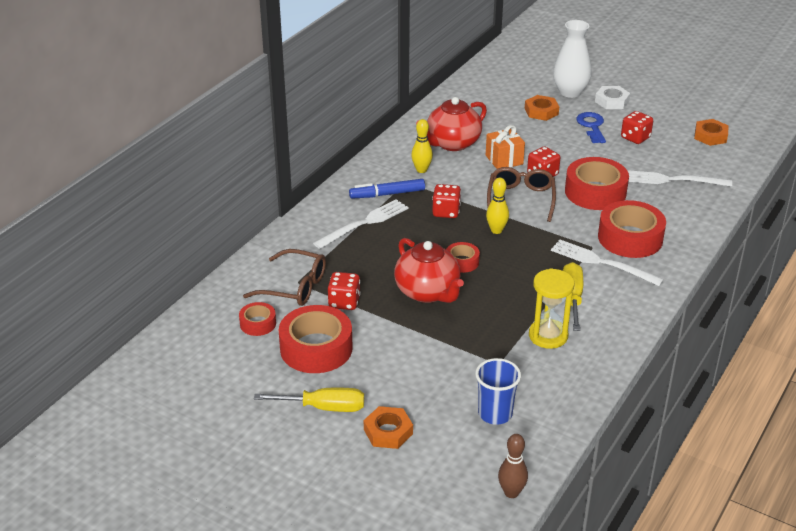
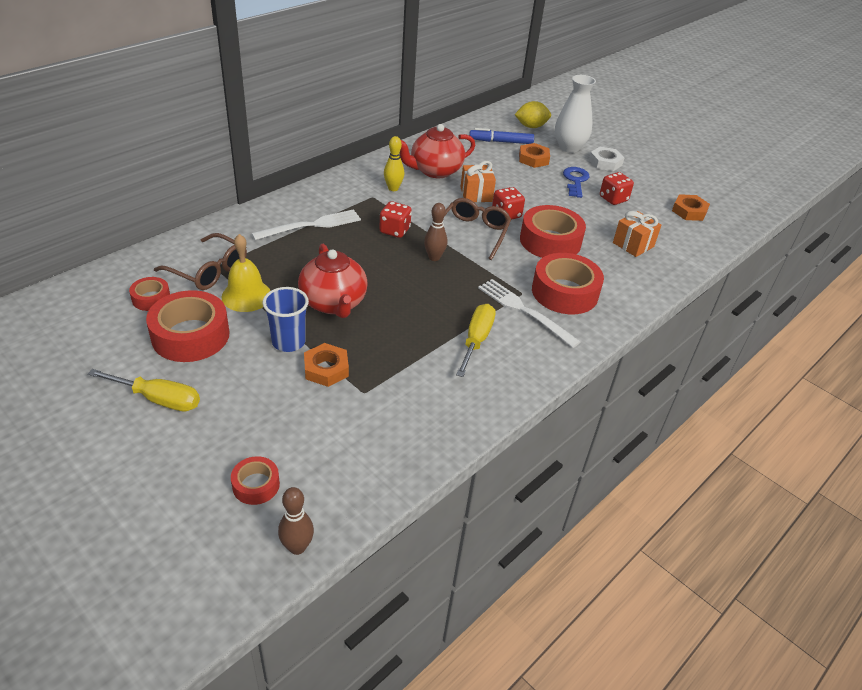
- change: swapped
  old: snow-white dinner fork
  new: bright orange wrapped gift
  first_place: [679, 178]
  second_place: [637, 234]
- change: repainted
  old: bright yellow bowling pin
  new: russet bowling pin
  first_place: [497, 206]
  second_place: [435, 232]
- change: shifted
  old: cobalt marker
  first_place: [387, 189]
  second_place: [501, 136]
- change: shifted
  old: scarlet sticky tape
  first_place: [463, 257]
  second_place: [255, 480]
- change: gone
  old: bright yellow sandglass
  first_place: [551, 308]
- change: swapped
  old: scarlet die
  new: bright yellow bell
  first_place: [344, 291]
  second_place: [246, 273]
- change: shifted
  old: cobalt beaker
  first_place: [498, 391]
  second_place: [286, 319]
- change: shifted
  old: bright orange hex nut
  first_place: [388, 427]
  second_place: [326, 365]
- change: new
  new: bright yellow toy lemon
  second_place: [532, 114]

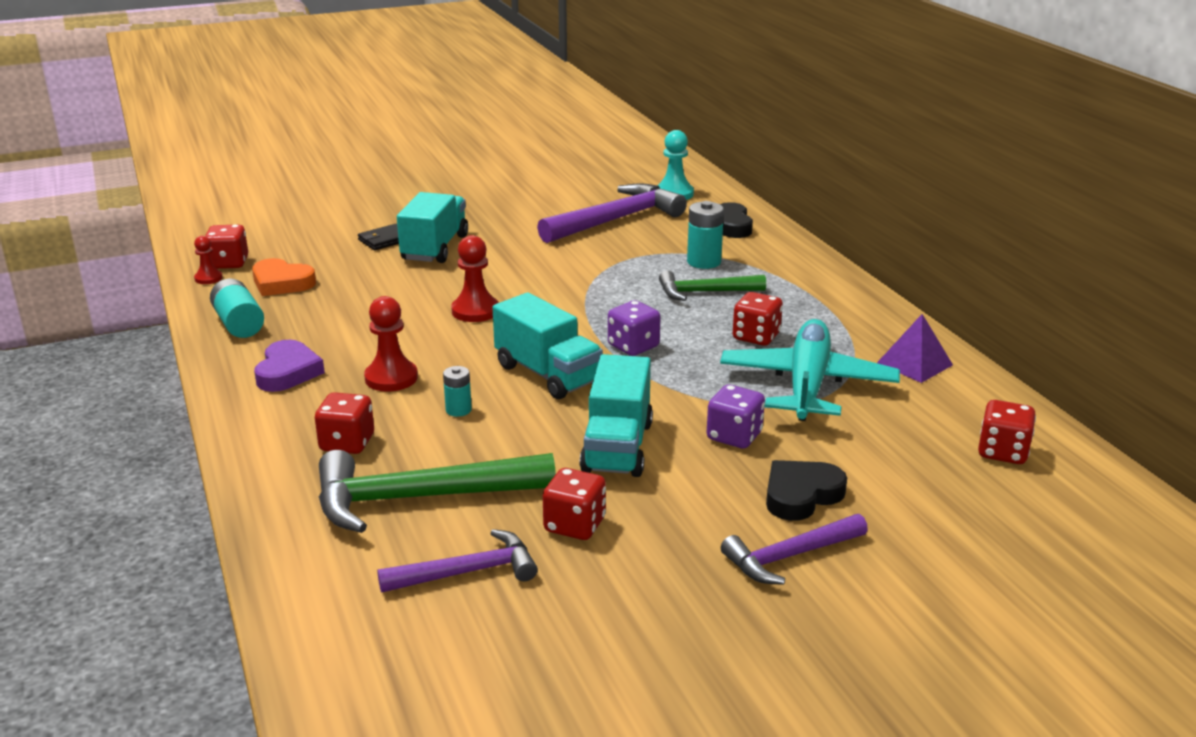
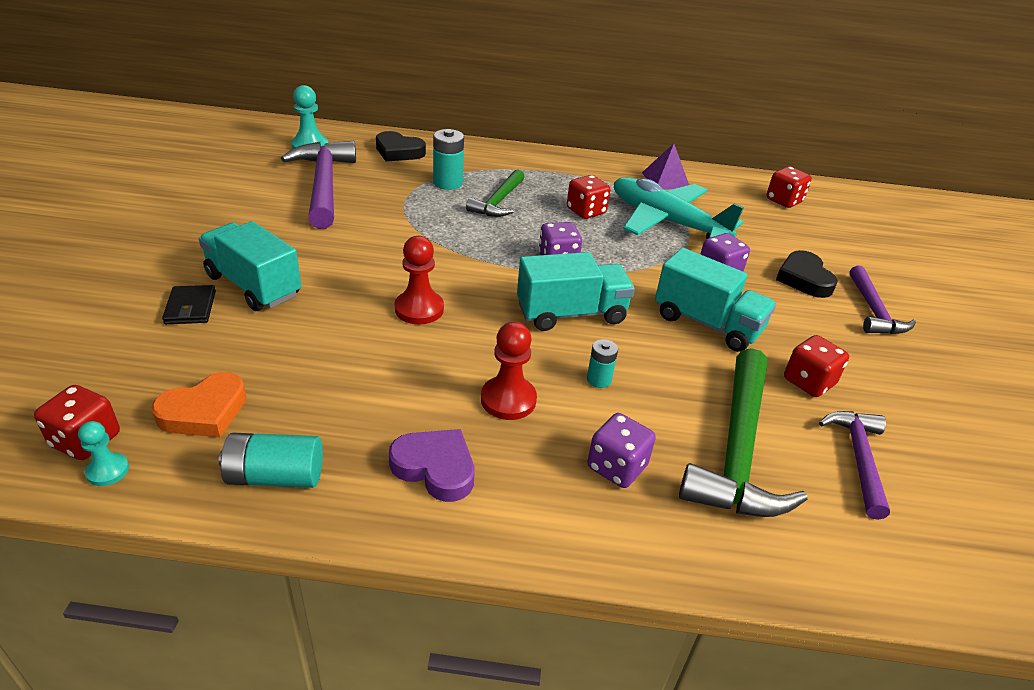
- change: repainted
  old: scarlet pawn
  new: teal pawn
  first_place: [208, 260]
  second_place: [103, 453]
- change: repainted
  old: scarlet die
  new: violet die
  first_place: [344, 423]
  second_place: [621, 450]

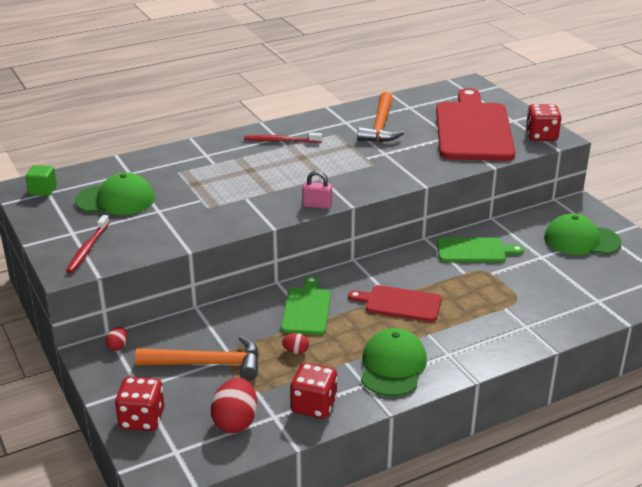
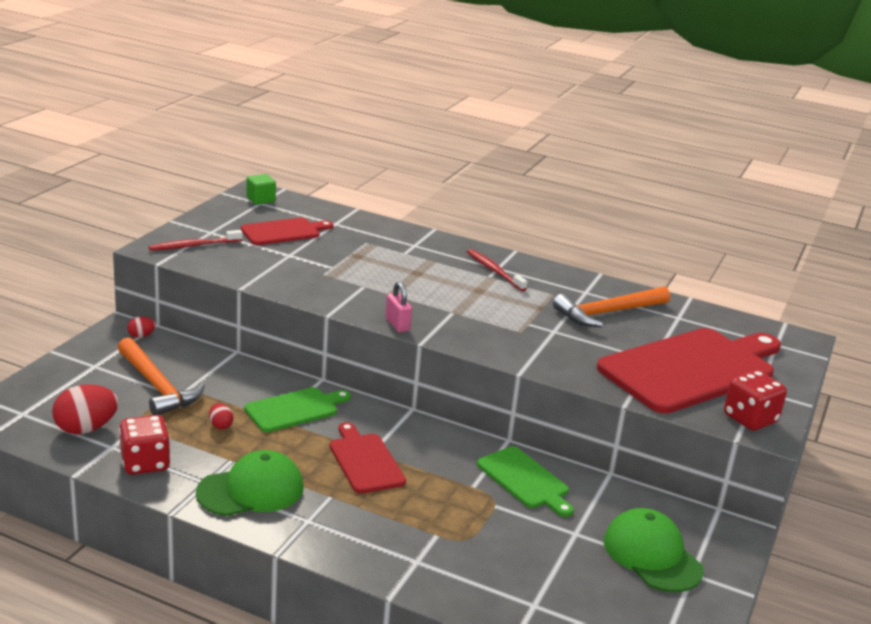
- change: swapped
  old: emerald cap
  new: scarlet cutting board
  first_place: [115, 193]
  second_place: [287, 231]
- change: gone
  old: scarlet die
  first_place: [139, 404]

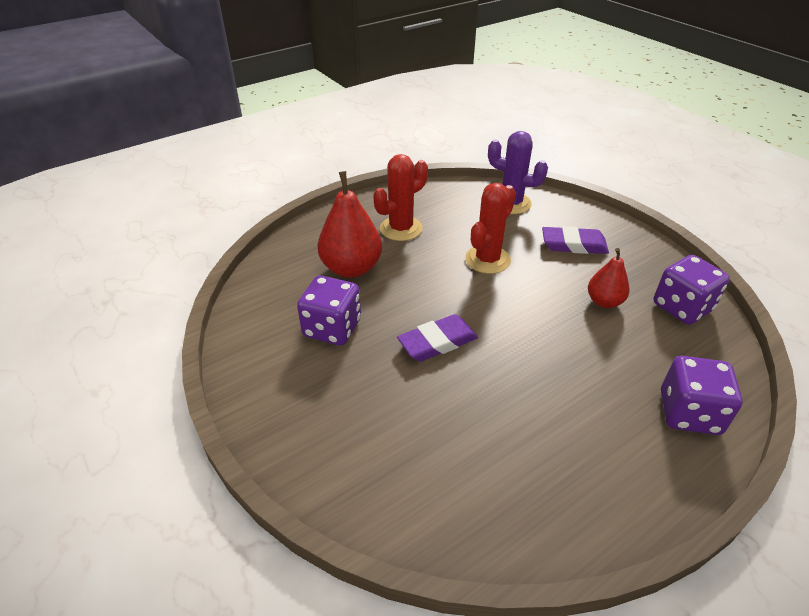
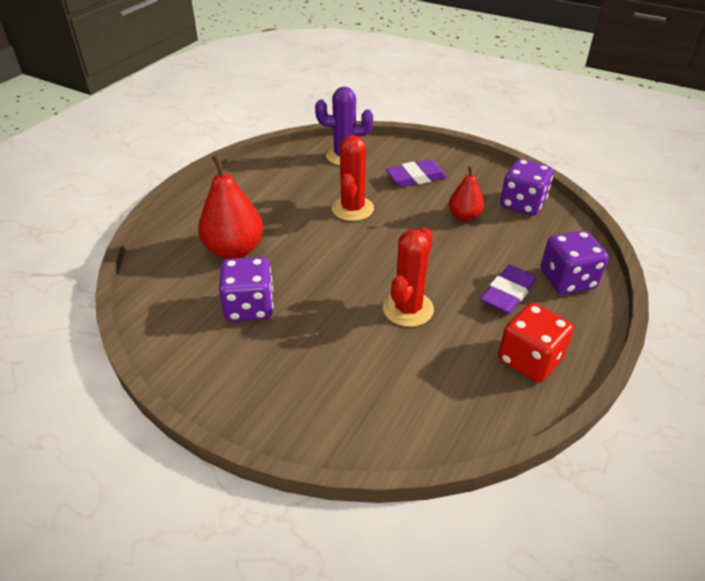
- change: shifted
  old: scarlet prickly plant
  first_place: [400, 197]
  second_place: [408, 277]
- change: shifted
  old: violet gum eraser
  first_place: [437, 338]
  second_place: [508, 289]
- change: new
  new: scarlet die
  second_place: [536, 343]

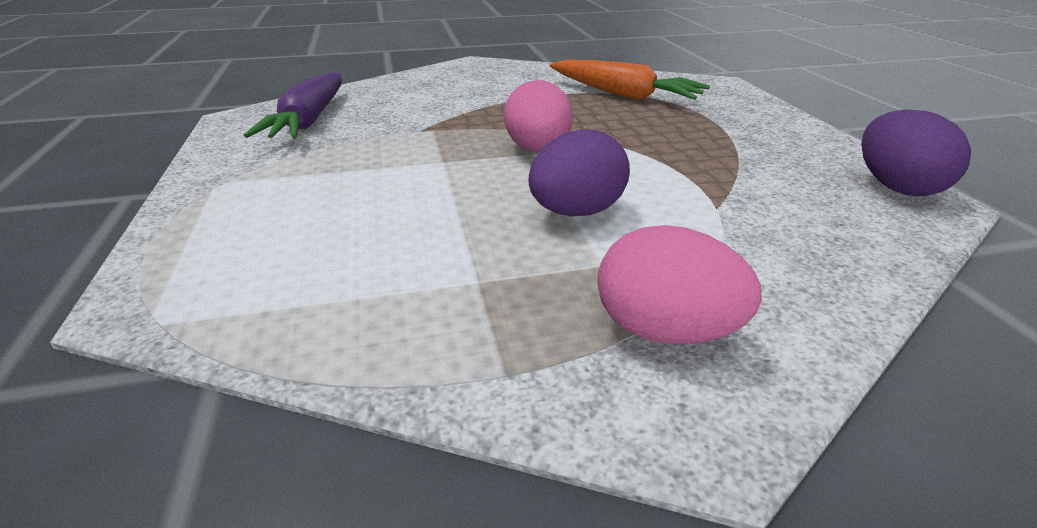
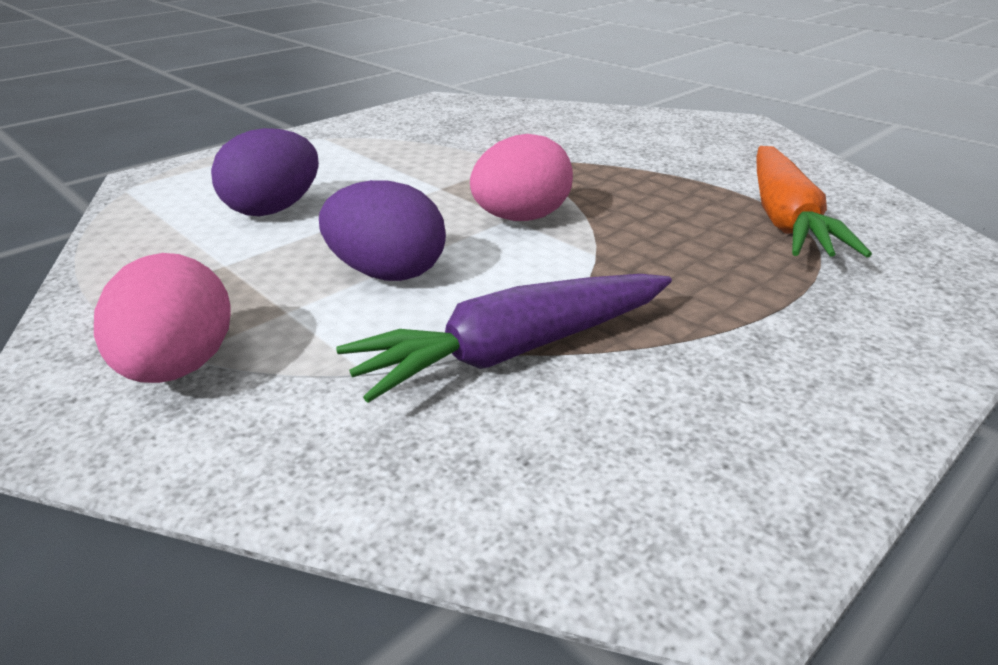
- change: shifted
  old: violet carrot
  first_place: [293, 106]
  second_place: [504, 338]
- change: shifted
  old: violet egg shape
  first_place: [916, 152]
  second_place: [265, 172]

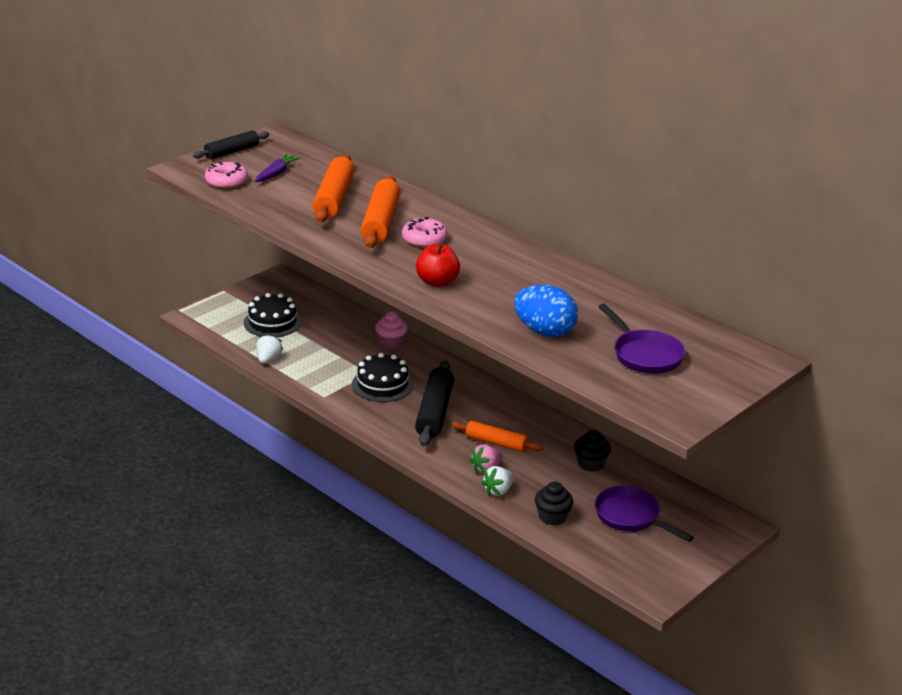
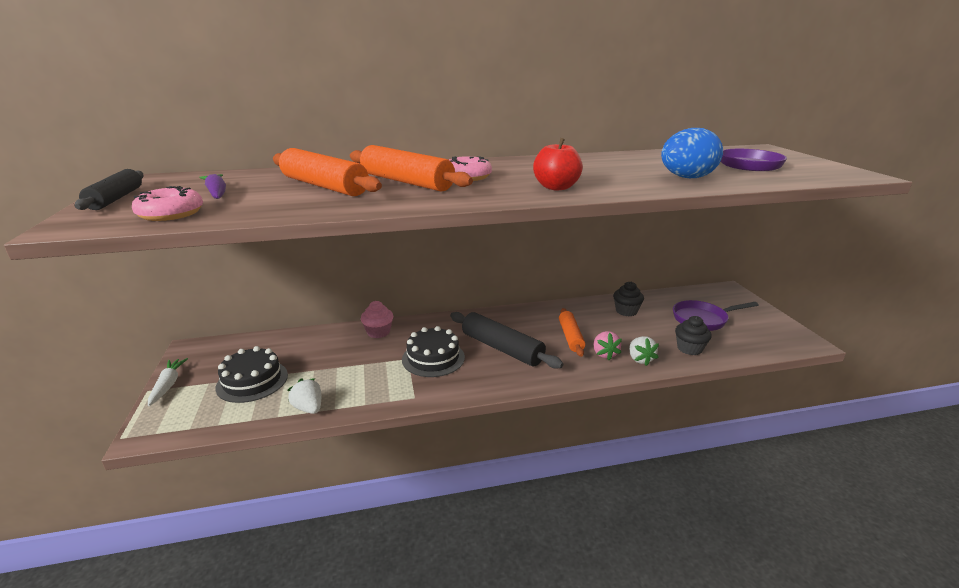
- change: rotated
  old: bright orange dough roller
  first_place: [497, 436]
  second_place: [572, 332]
  degrees: -60
- change: new
  new: snow-white carrot
  second_place: [168, 382]

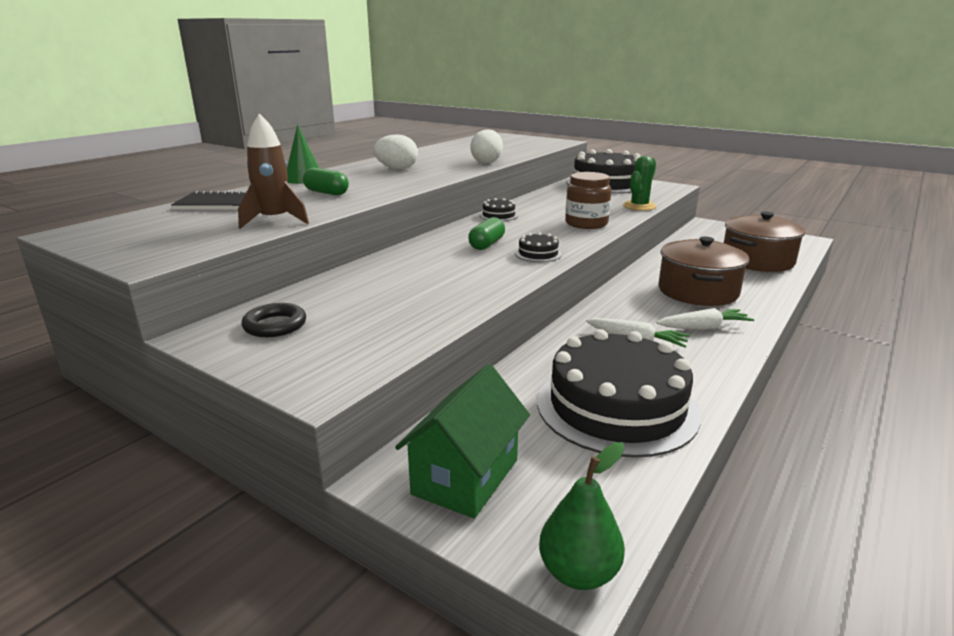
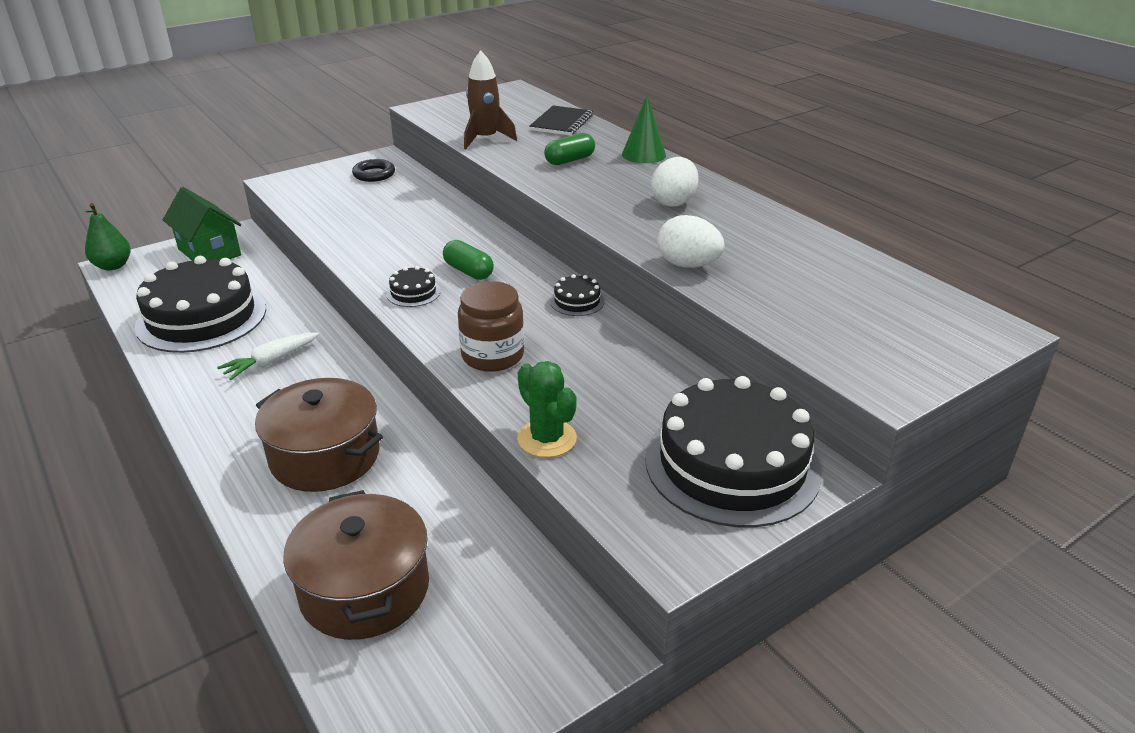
- change: gone
  old: snow-white carrot
  first_place: [705, 319]

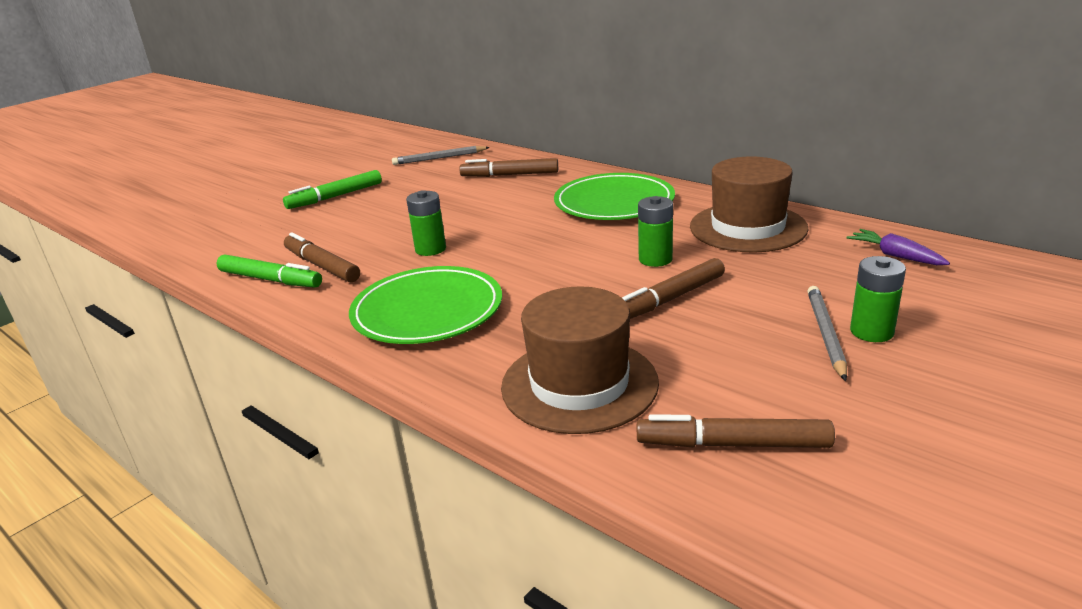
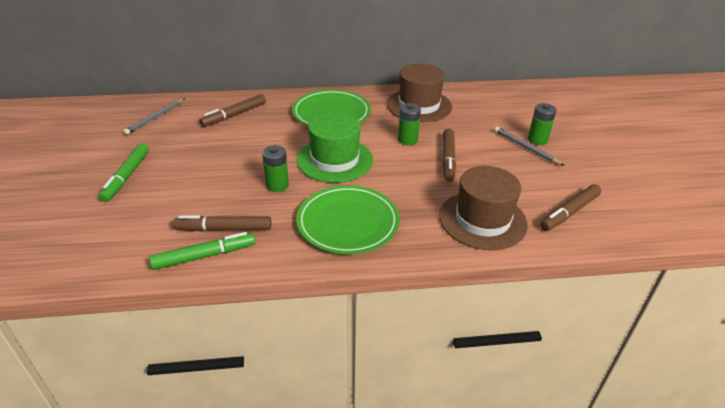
- change: gone
  old: violet carrot
  first_place: [898, 247]
- change: new
  new: emerald hat
  second_place: [335, 147]

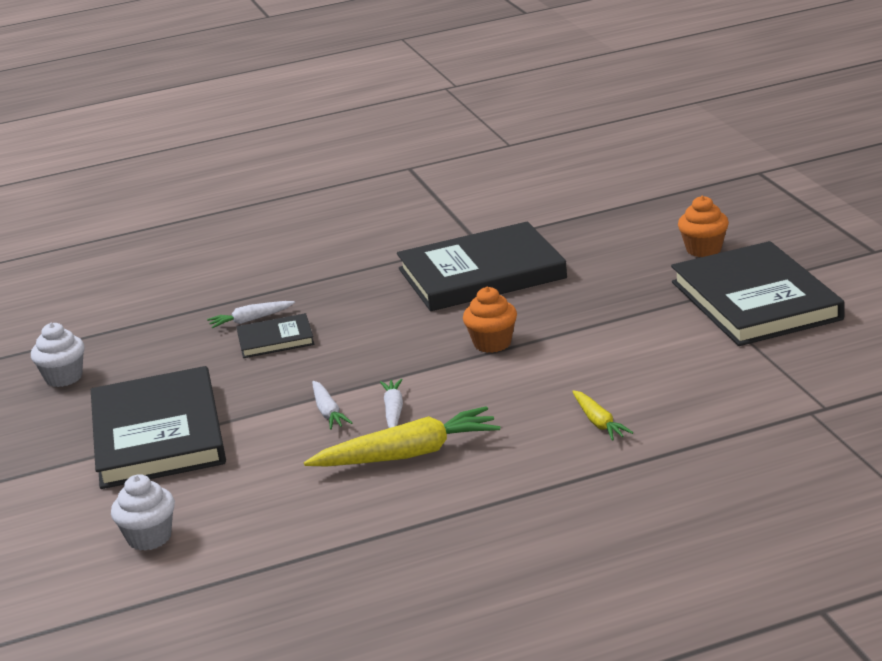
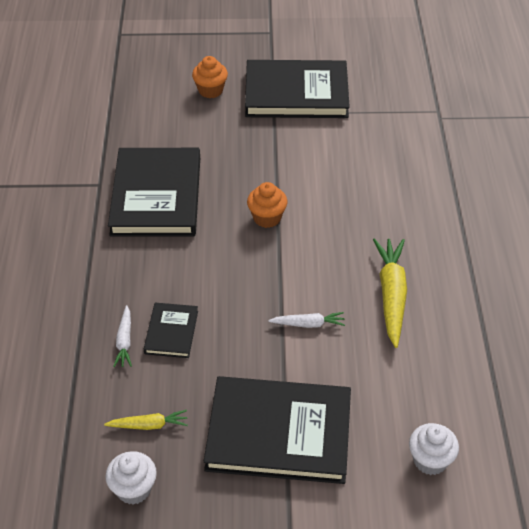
- change: gone
  old: snow-white carrot
  first_place: [391, 403]
- change: shifted
  old: bright yellow carrot
  first_place: [603, 415]
  second_place: [146, 420]

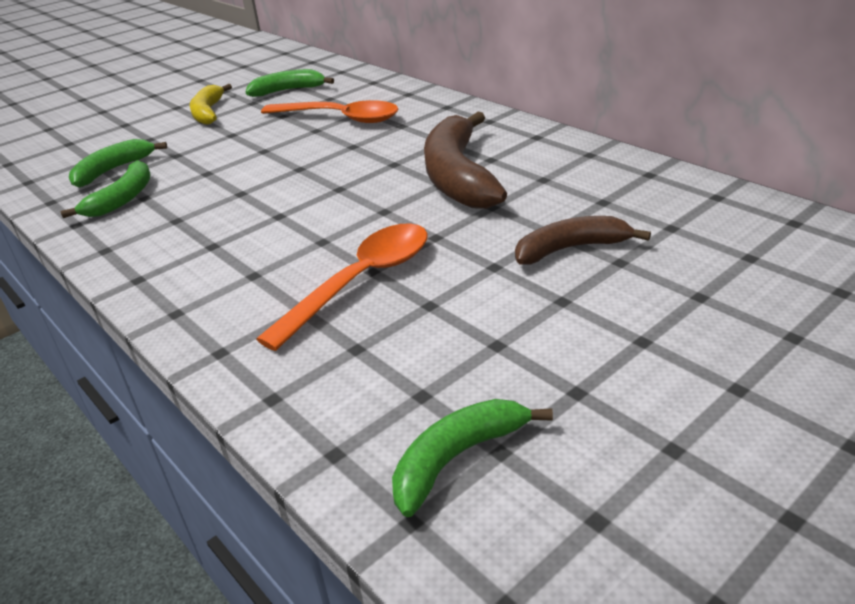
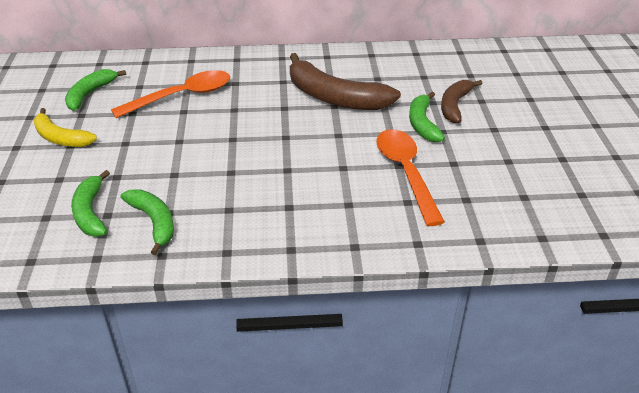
- change: shifted
  old: emerald banana
  first_place: [472, 458]
  second_place: [427, 117]

